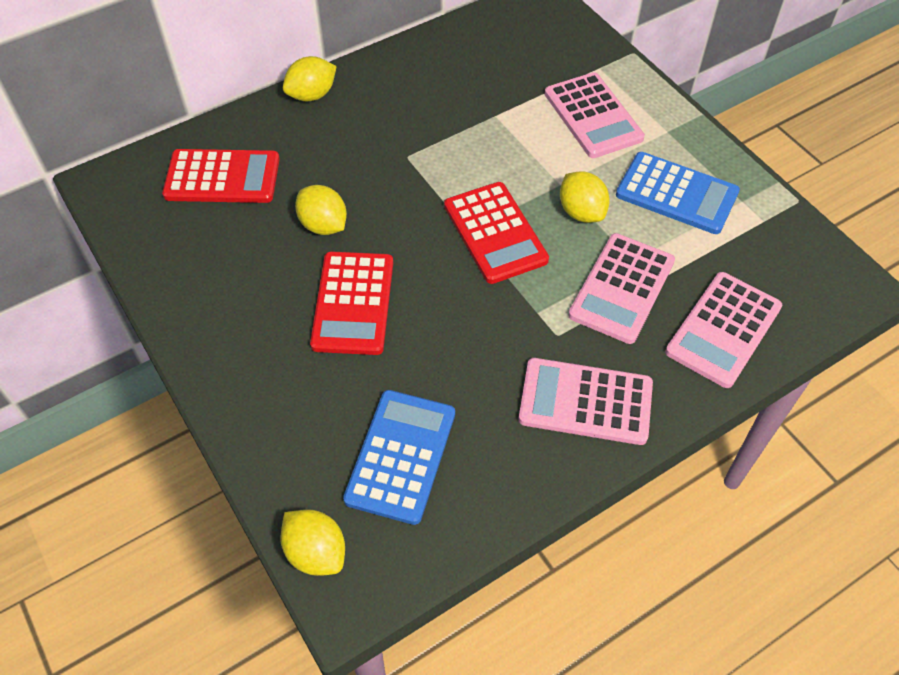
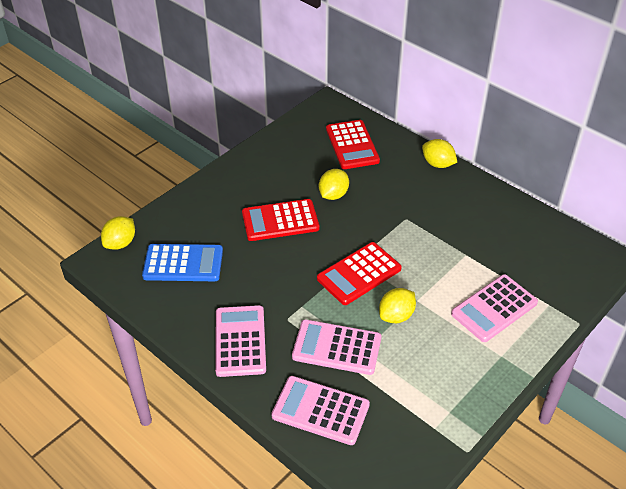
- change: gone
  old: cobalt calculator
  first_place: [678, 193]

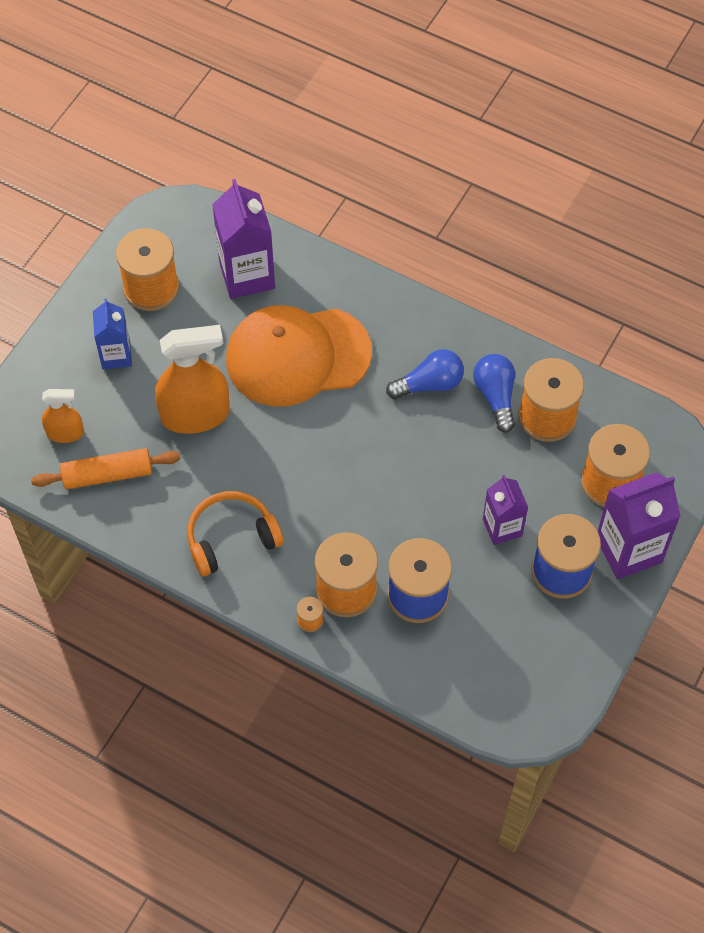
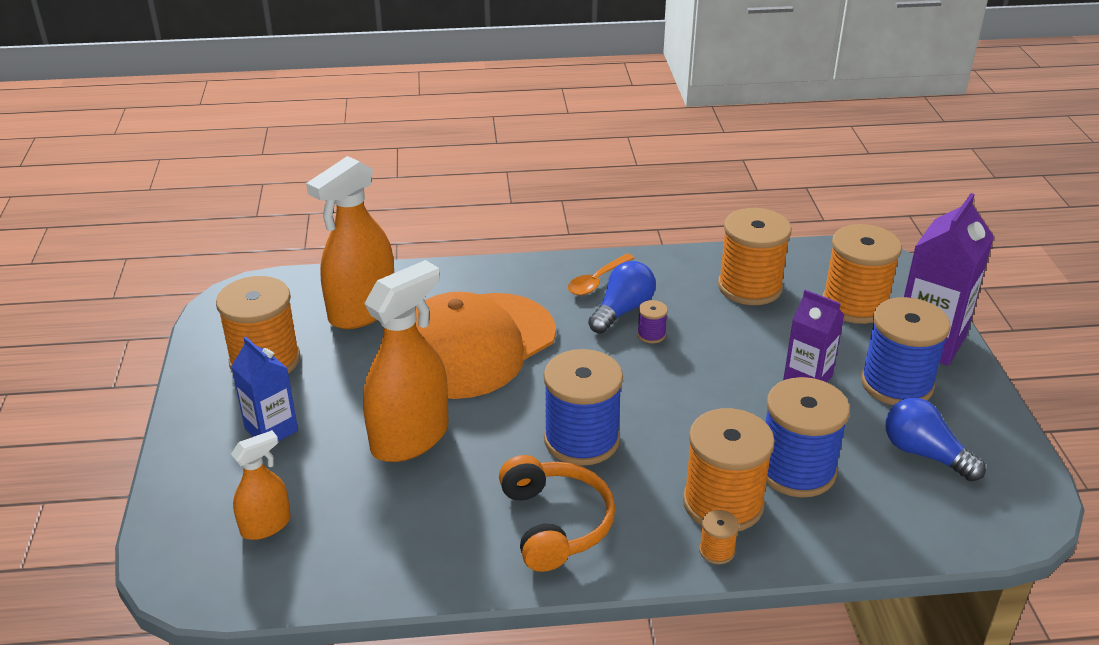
- change: swapped
  old: violet juice carton
  new: bright orange spray bottle
  first_place: [243, 239]
  second_place: [350, 242]
- change: shifted
  old: cobalt bulb
  first_place: [494, 393]
  second_place: [935, 439]
- change: gone
  old: bright orange dough roller
  first_place: [106, 468]
- change: rotated
  old: bright orange headphones
  first_place: [235, 533]
  second_place: [557, 513]
  degrees: 135
- change: new
  new: bright orange teaspoon
  second_place: [601, 274]
- change: new
  new: violet spool
  second_place: [652, 321]
- change: new
  new: cobalt spool
  second_place: [583, 407]

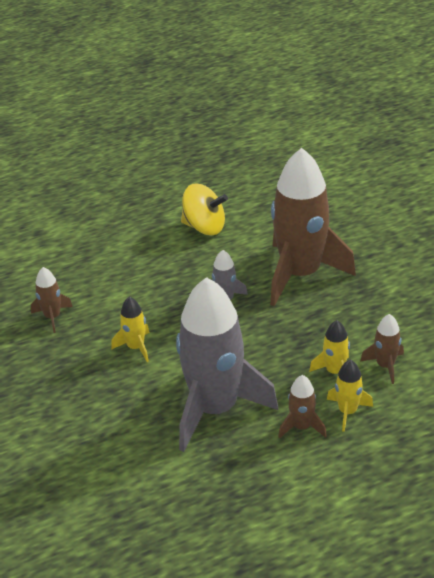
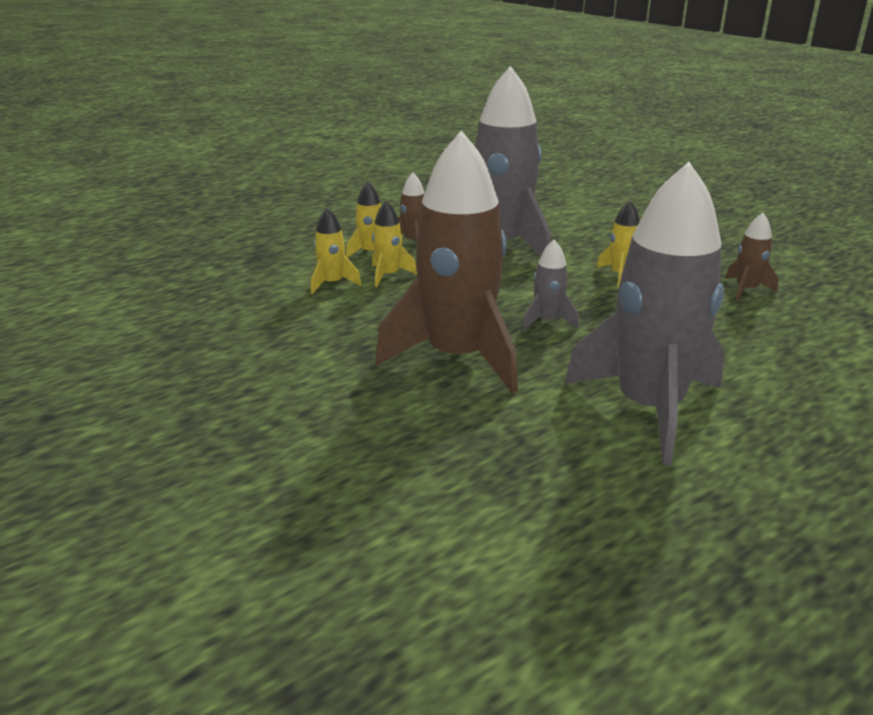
- change: swapped
  old: bright yellow spinning top
  new: grey toy rocket
  first_place: [204, 209]
  second_place: [644, 313]
- change: repainted
  old: russet toy rocket
  new: bright yellow toy rocket
  first_place: [382, 349]
  second_place: [336, 251]

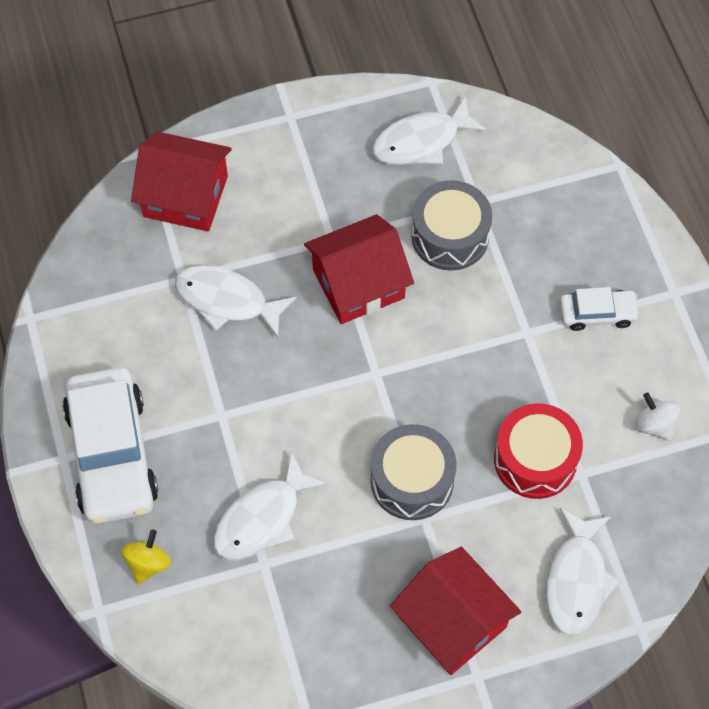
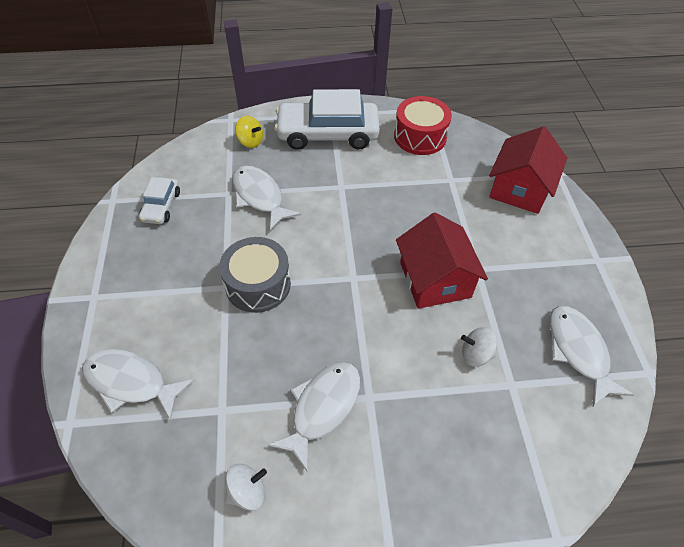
- change: swapped
  old: grey drum
  new: snow-white spinning top
  first_place: [451, 225]
  second_place: [479, 347]
- change: shifted
  old: snow-white fish figure
  first_place: [235, 301]
  second_place: [314, 417]
- change: shifted
  old: snow-white toy car
  first_place: [600, 309]
  second_place: [159, 200]
- change: shifted
  old: scarlet drum
  first_place: [538, 451]
  second_place: [423, 125]
- change: gone
  old: scarlet house
  first_place: [455, 611]

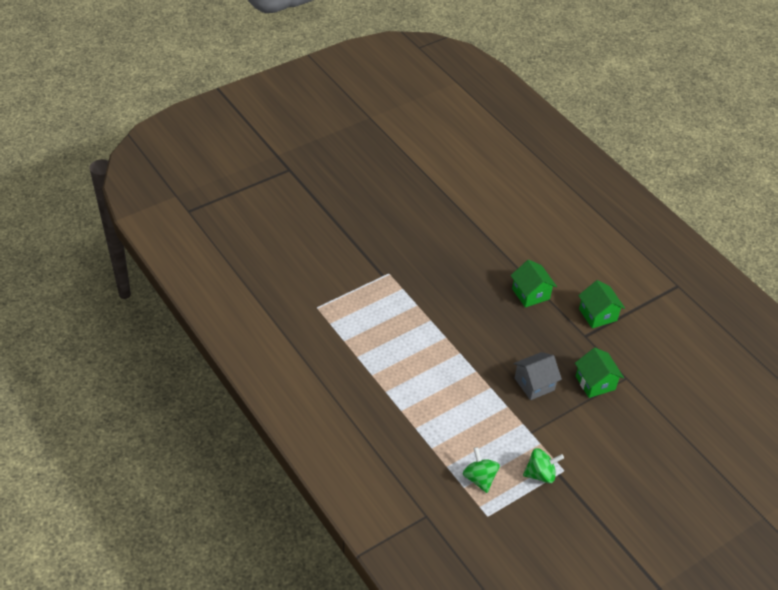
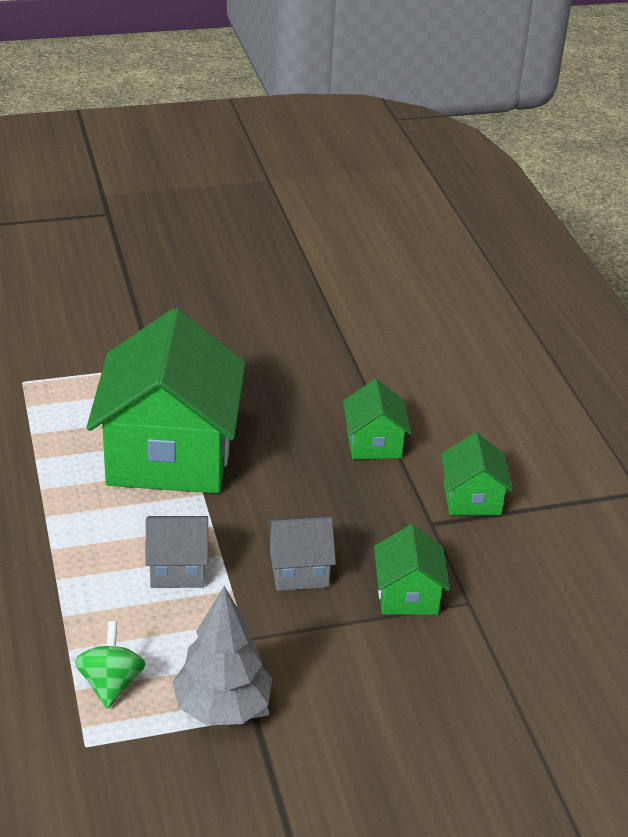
- change: swapped
  old: emerald spinning top
  new: grey tree
  first_place: [543, 465]
  second_place: [222, 655]
- change: new
  new: emerald house
  second_place: [166, 400]
- change: new
  new: grey house
  second_place: [176, 552]

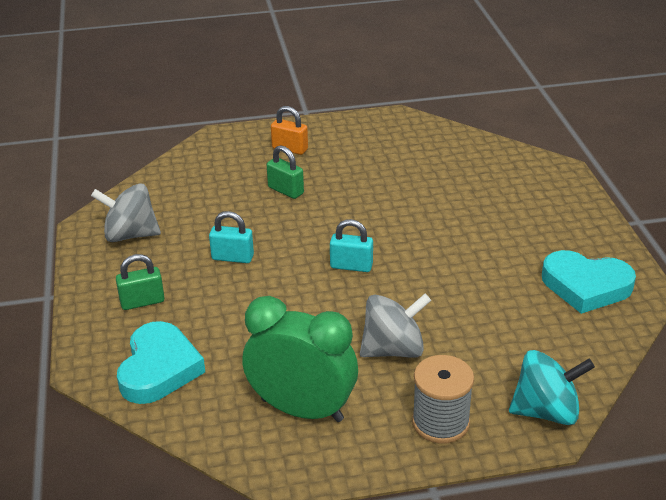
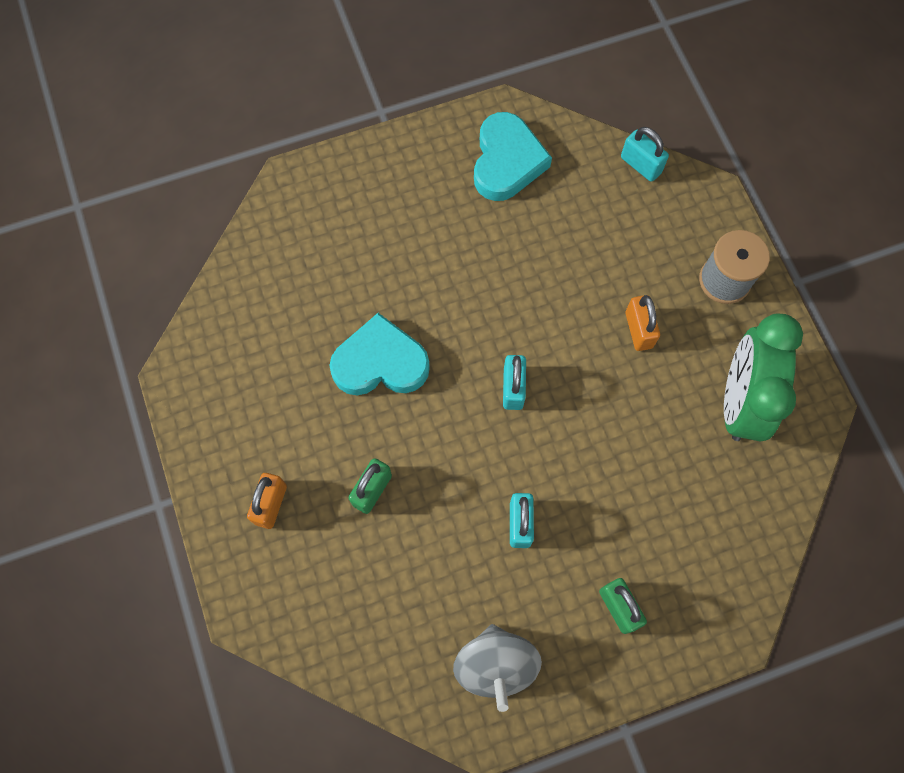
- change: swapped
  old: grey spinning top
  new: bright orange padlock
  first_place: [395, 326]
  second_place: [642, 323]
- change: shifted
  old: teal love heart
  first_place: [161, 362]
  second_place: [379, 354]
- change: gone
  old: teal spinning top
  first_place: [552, 387]
- change: new
  new: teal padlock
  second_place: [645, 154]

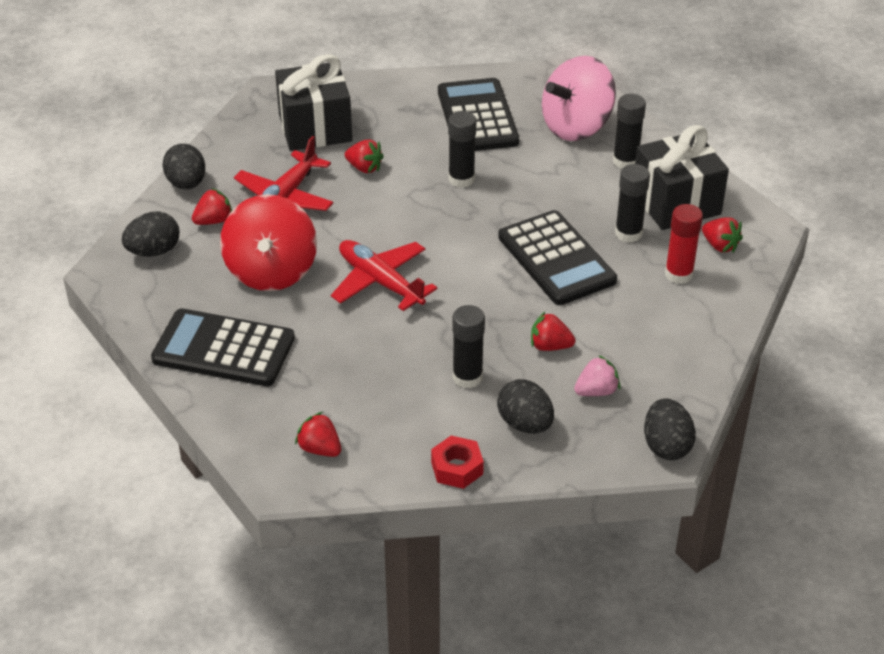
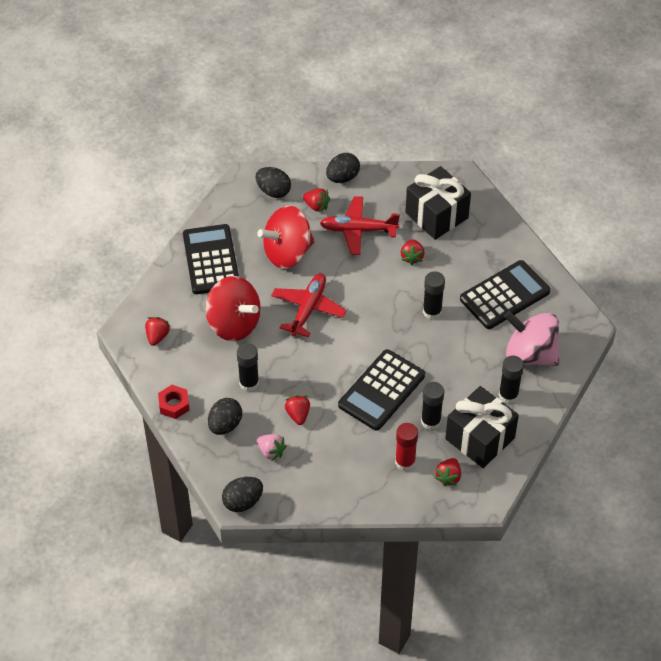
- change: new
  new: scarlet spinning top
  second_place: [233, 308]

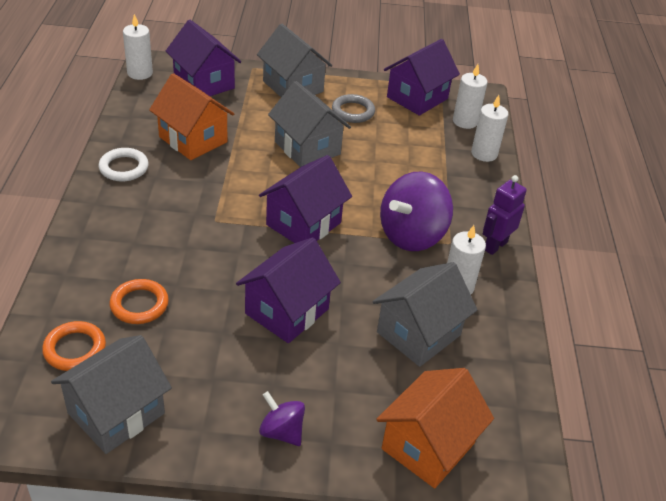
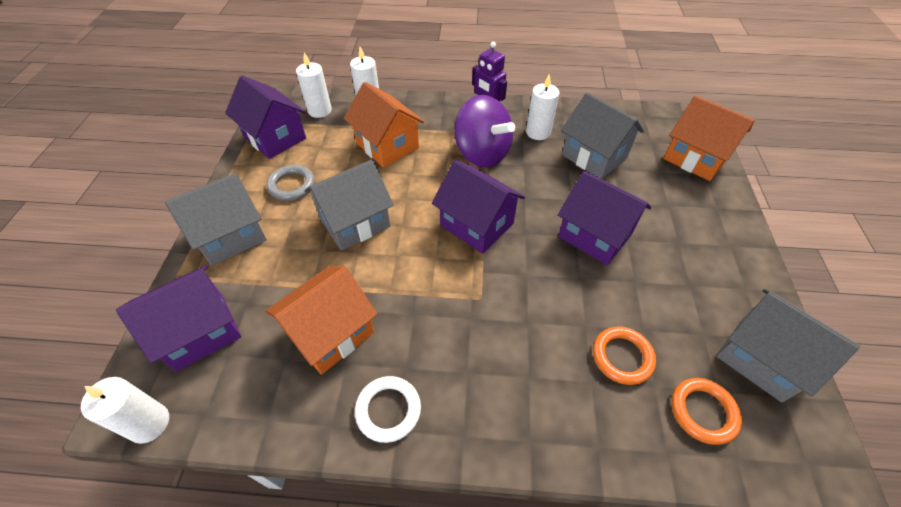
- change: gone
  old: violet spinning top
  first_place: [282, 418]
- change: new
  new: bright orange house
  second_place: [384, 125]

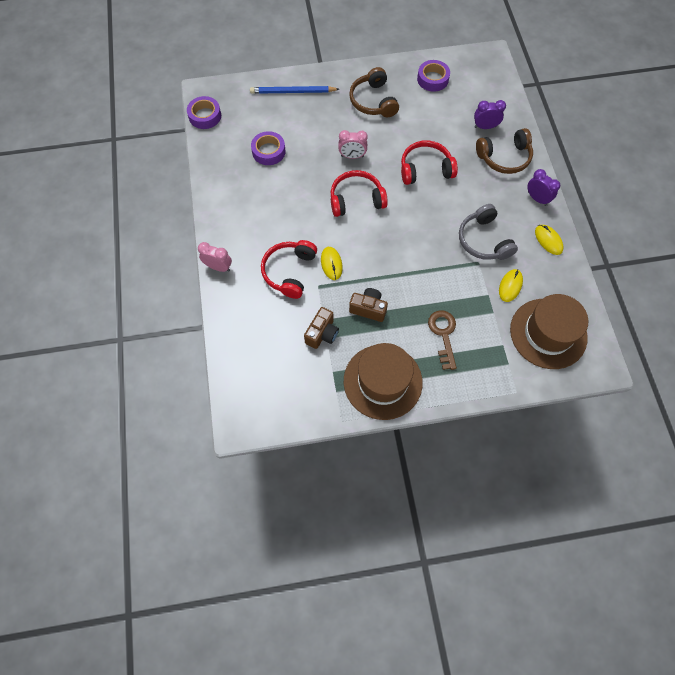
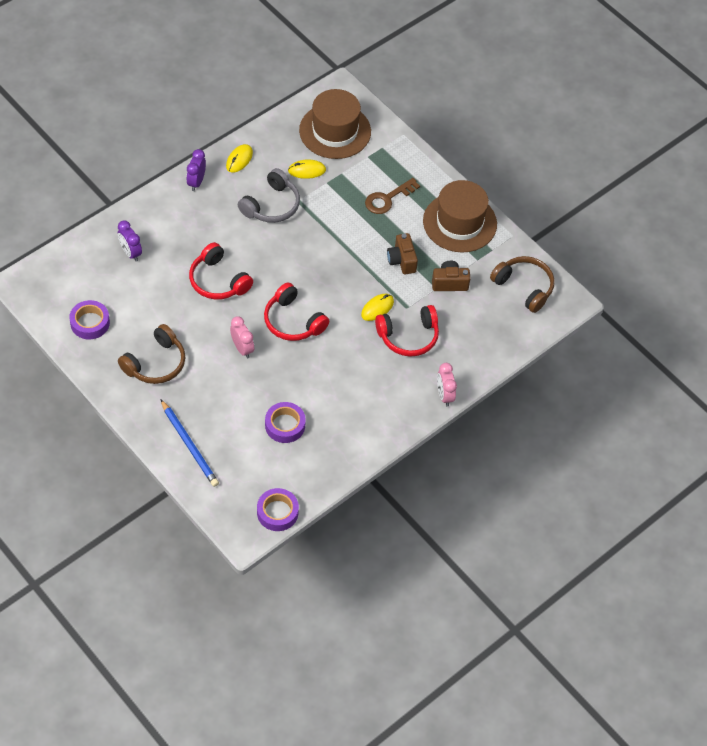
- change: shifted
  old: russet headphones
  first_place: [504, 151]
  second_place: [522, 284]

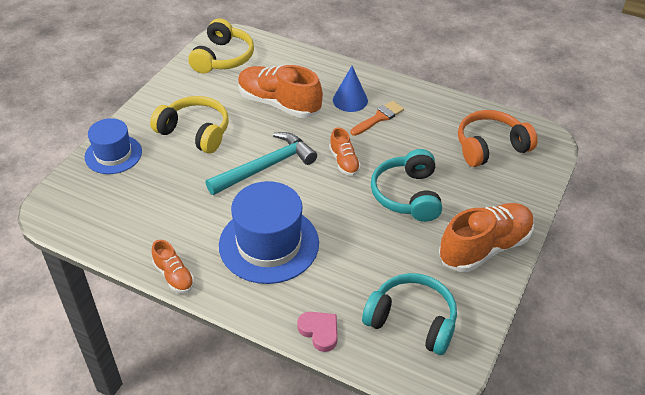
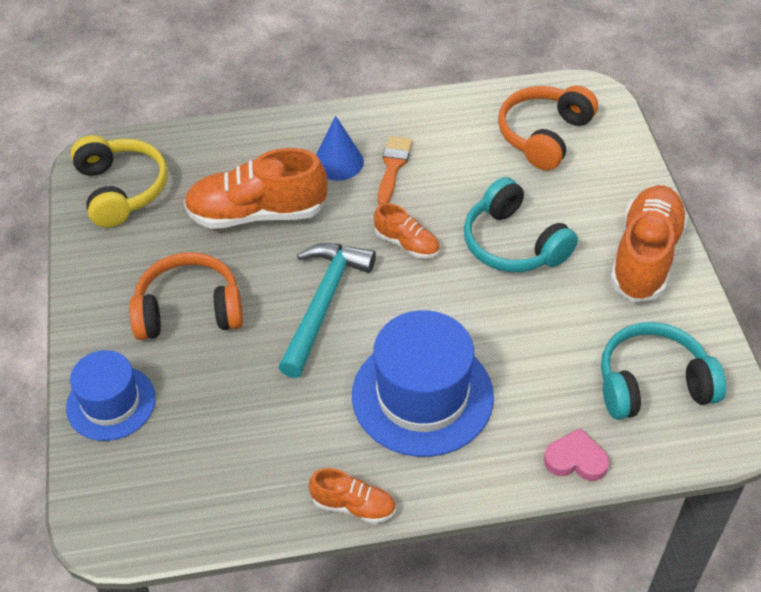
- change: repainted
  old: bright yellow headphones
  new: bright orange headphones
  first_place: [189, 124]
  second_place: [186, 296]

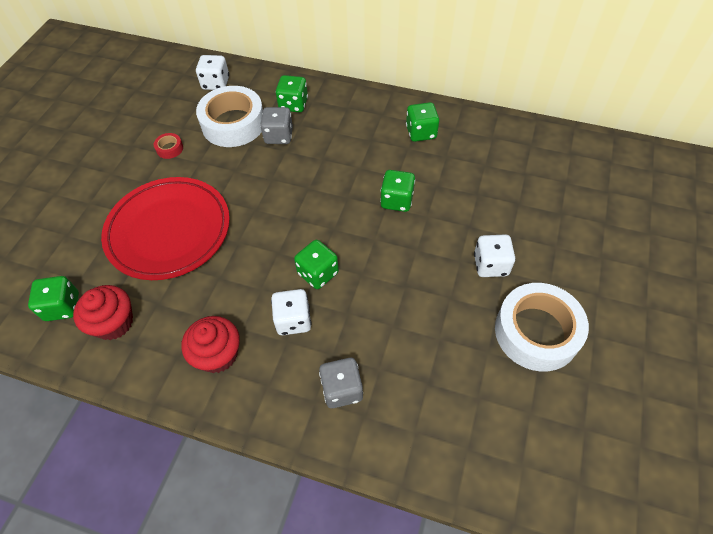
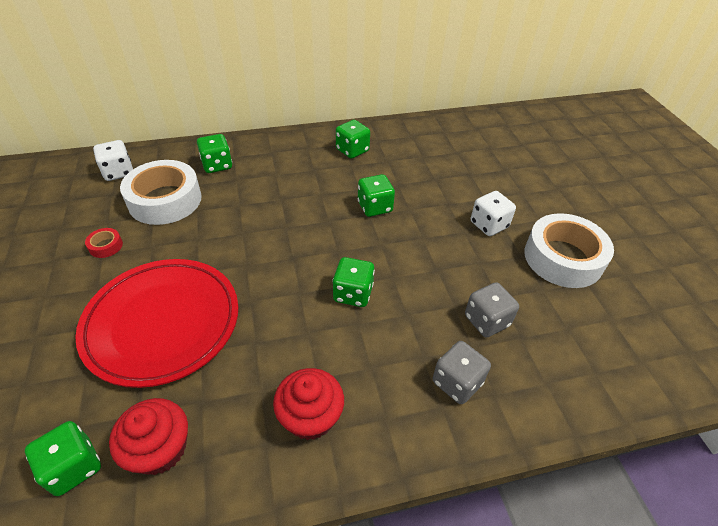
- change: shifted
  old: grey die
  first_place: [276, 125]
  second_place: [492, 309]
- change: gone
  old: snow-white die
  first_place: [291, 312]

